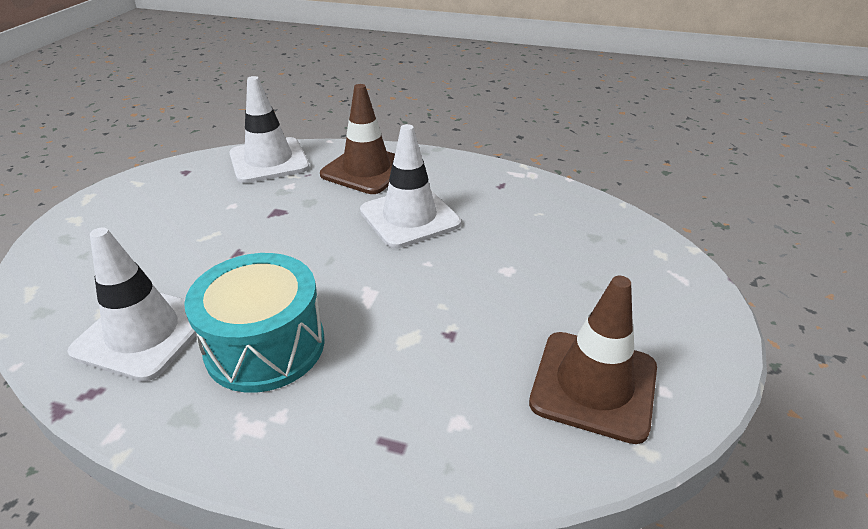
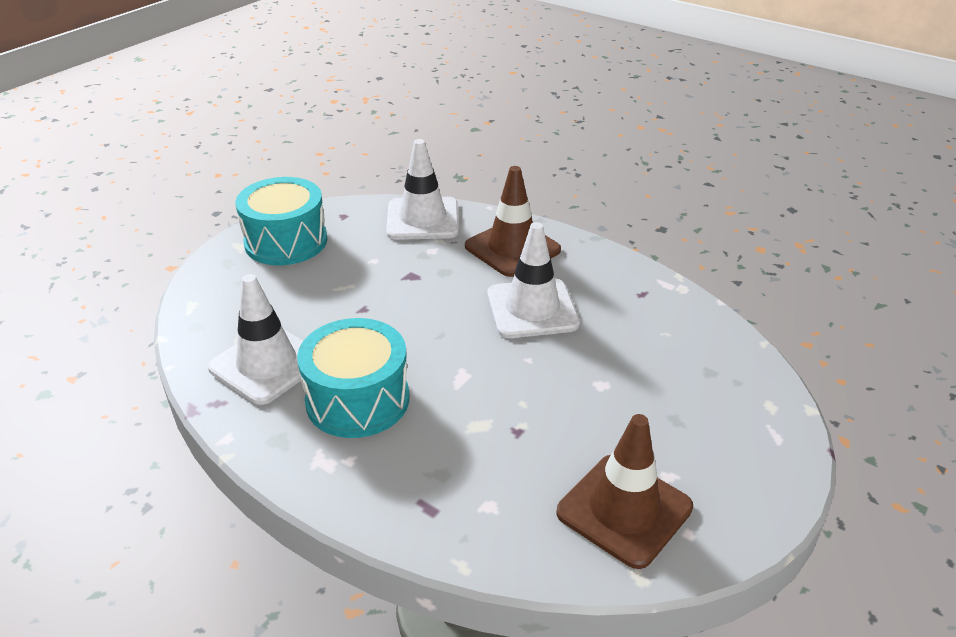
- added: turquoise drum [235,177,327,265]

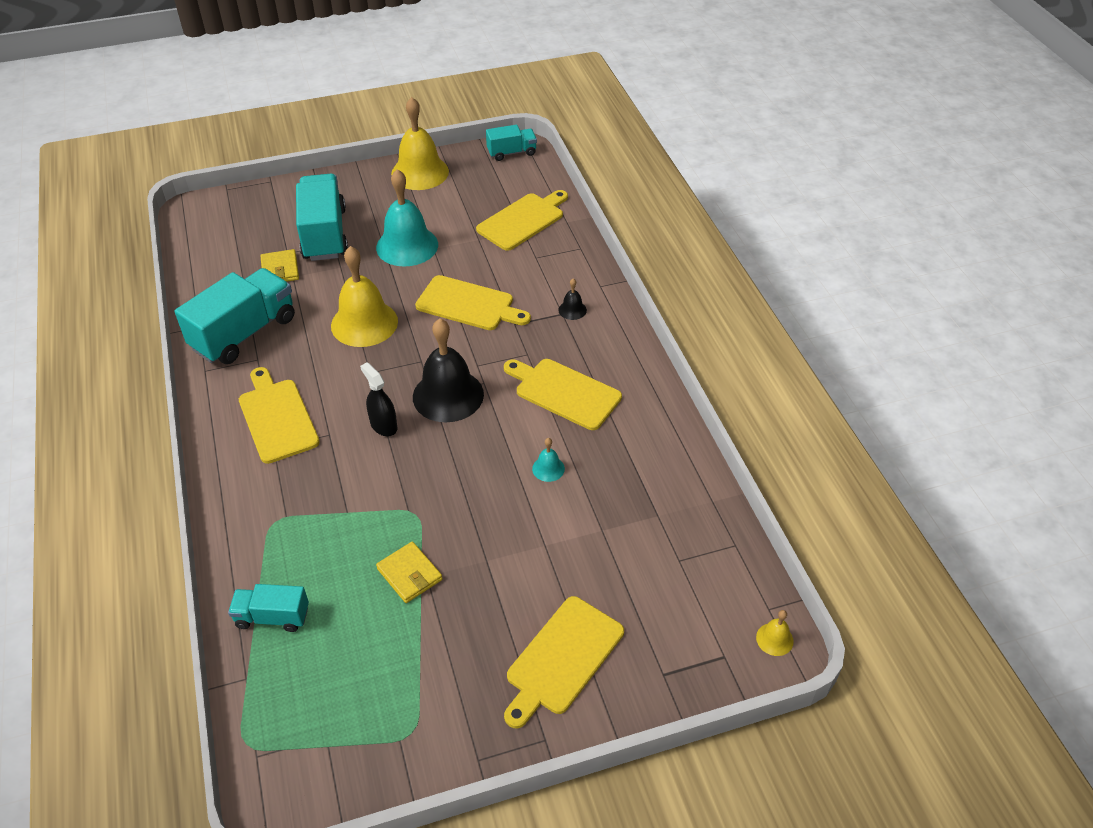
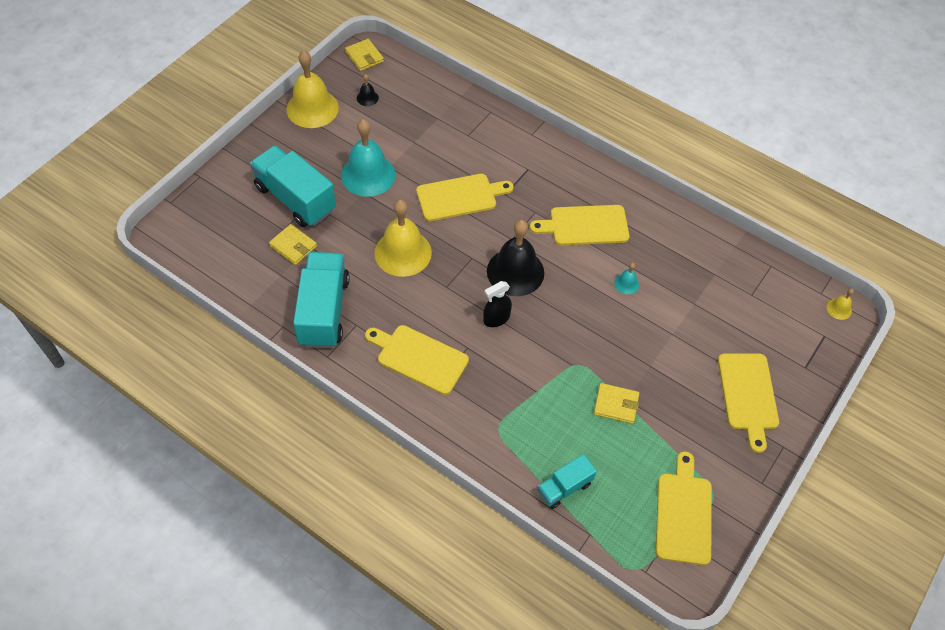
- moved: yellow cutting board [476,190,568,251] to [656,451,712,565]
- moved: black bell [558,278,587,320] to [357,74,379,106]
- replaced: turquoise truck [486,125,537,161] to yellow wallet [345,39,384,71]
- turned: black spray bottle [360,362,397,436] = [483,281,512,327] 45 degrees counterclockwise

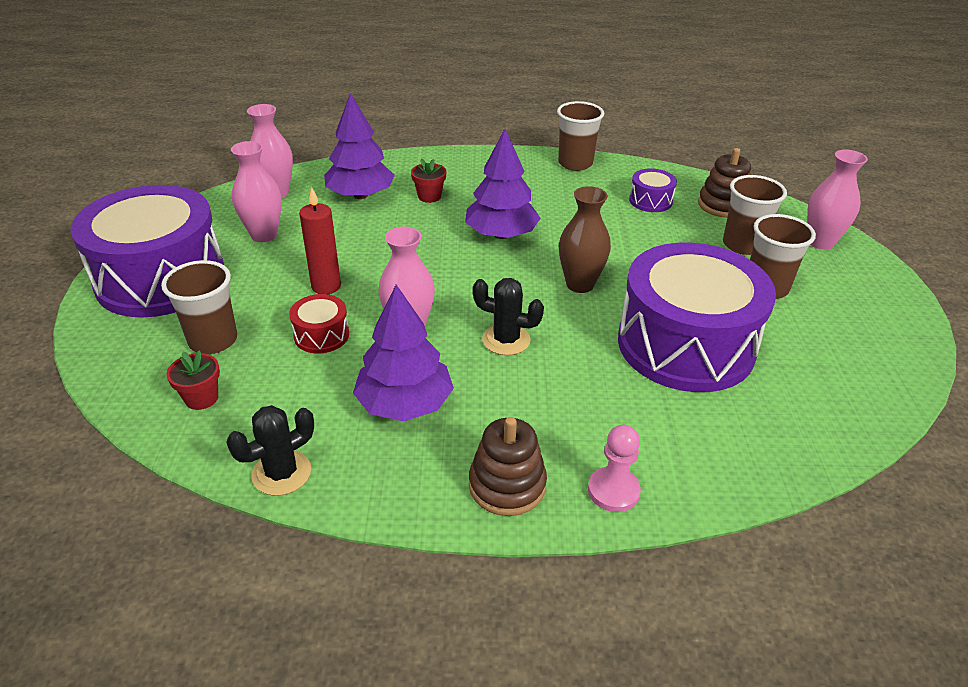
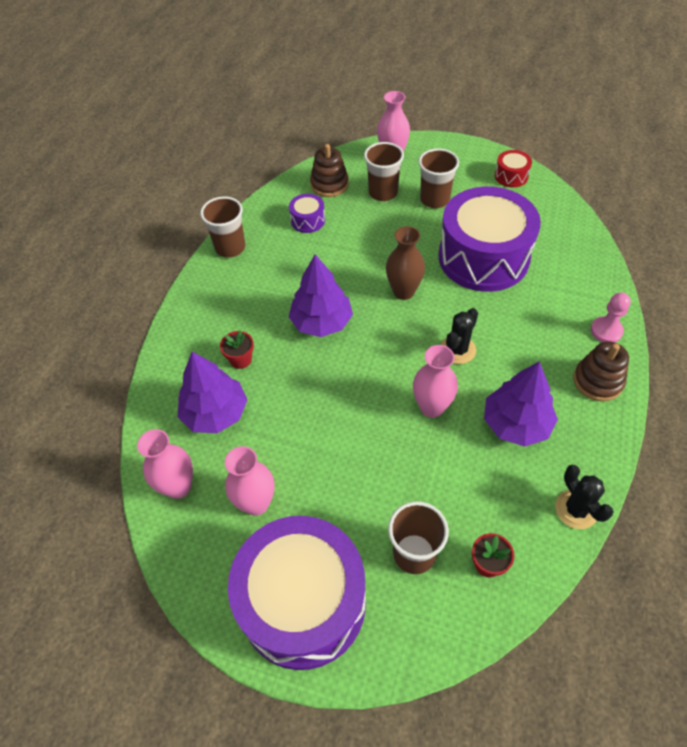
- removed: red candle [299,187,341,294]
- moved: red drum [289,294,349,353] to [495,150,532,187]

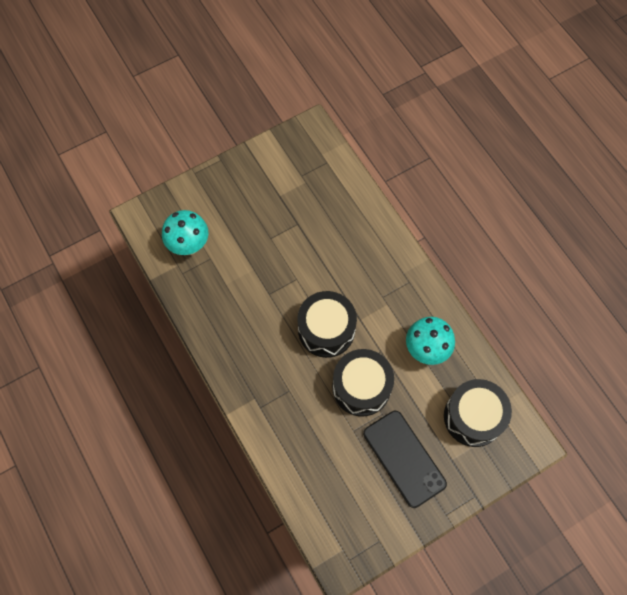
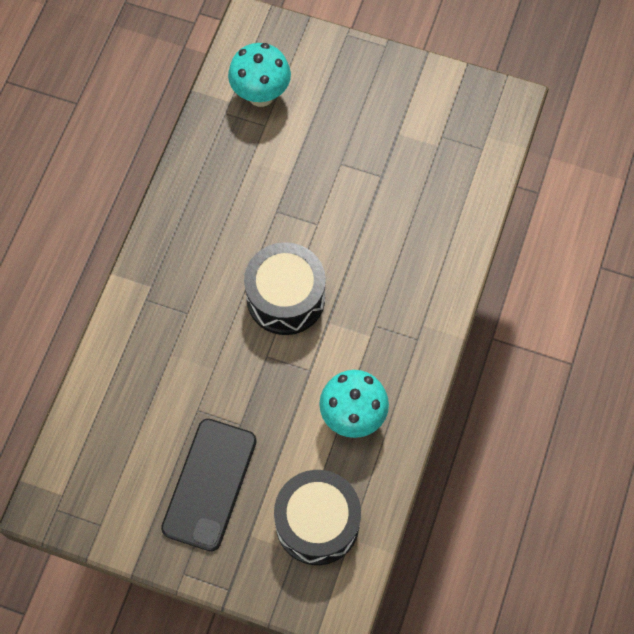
- removed: black drum [332,349,394,417]

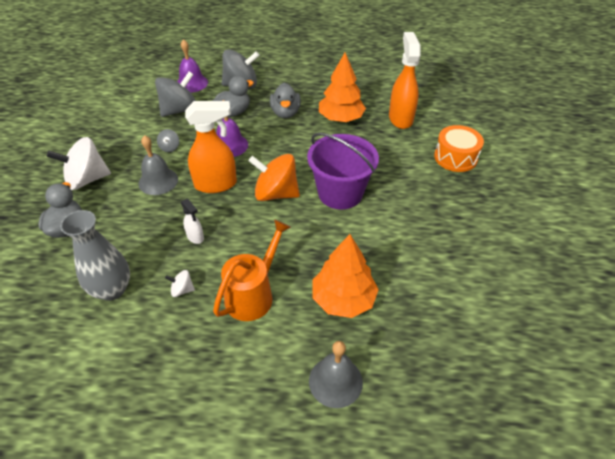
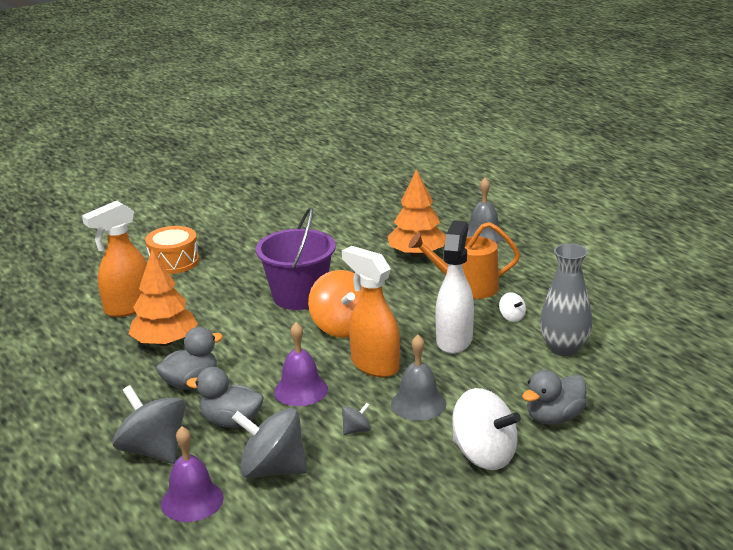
- resized: white spray bottle [181,198,204,244] = [436,220,474,354] x2.06

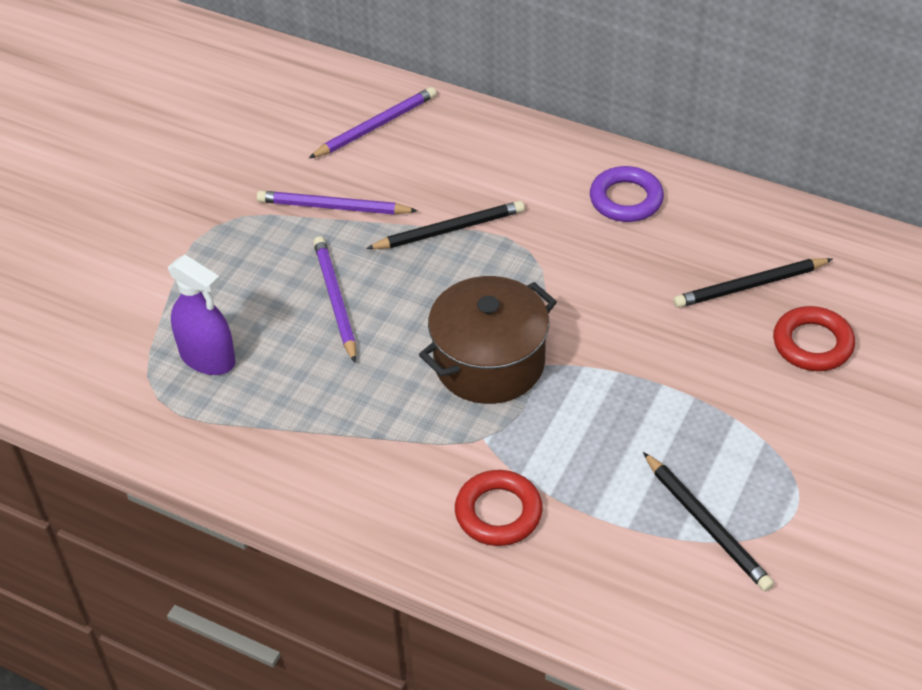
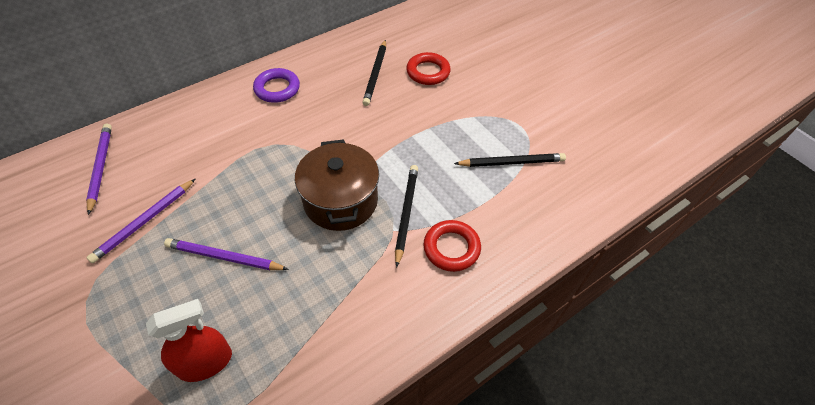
- moved: black pencil [366,201,525,249] to [395,165,418,268]
- recoloured: purple spray bottle [168,255,236,375] to red spray bottle [146,299,232,382]

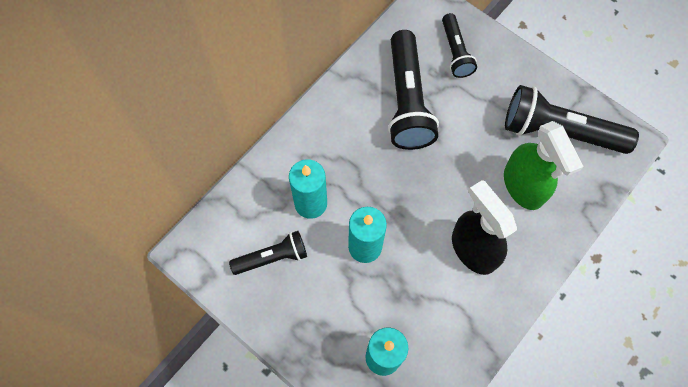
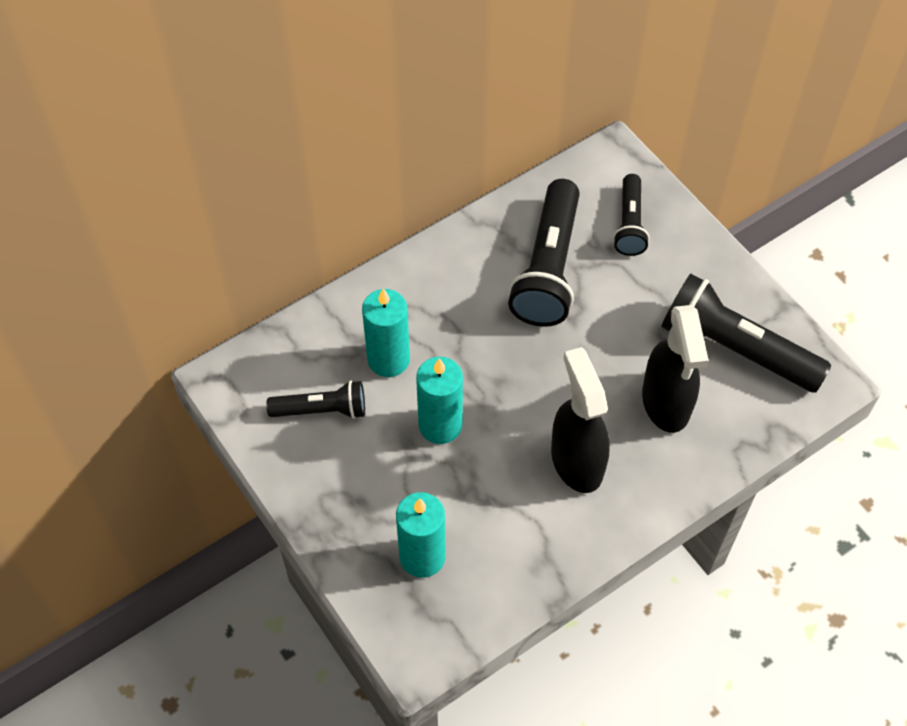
- recoloured: green spray bottle [504,121,584,210] to black spray bottle [642,305,709,433]

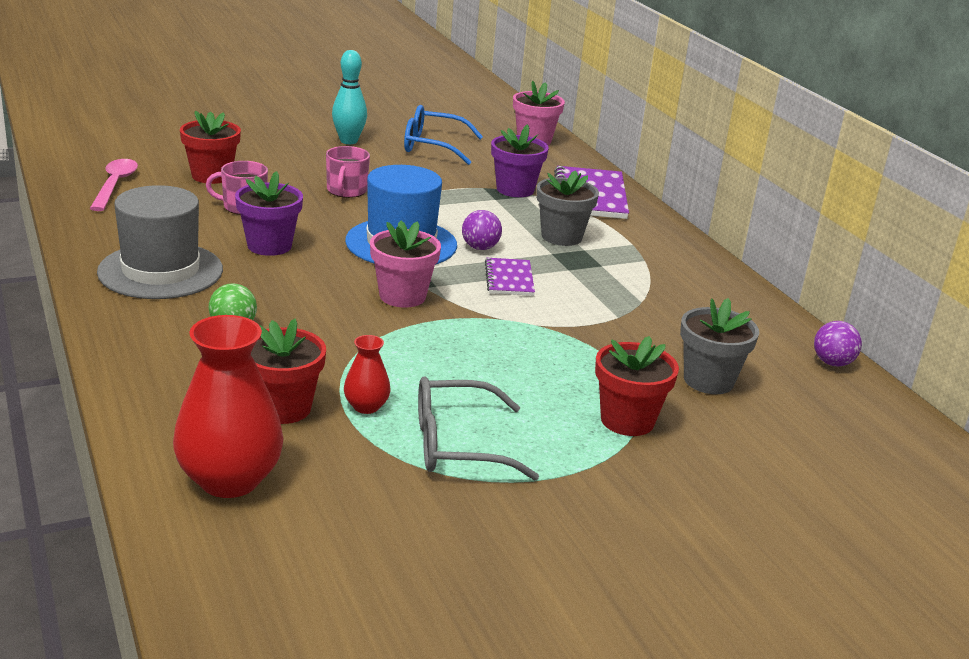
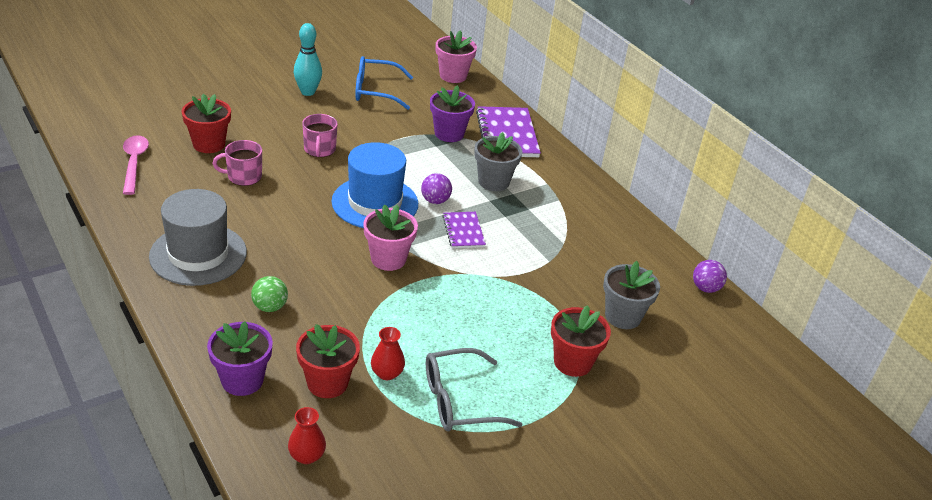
- moved: purple flower pot [235,171,303,256] to [207,321,273,396]
- resized: red vase [173,315,284,498] = [288,407,326,464] x0.49

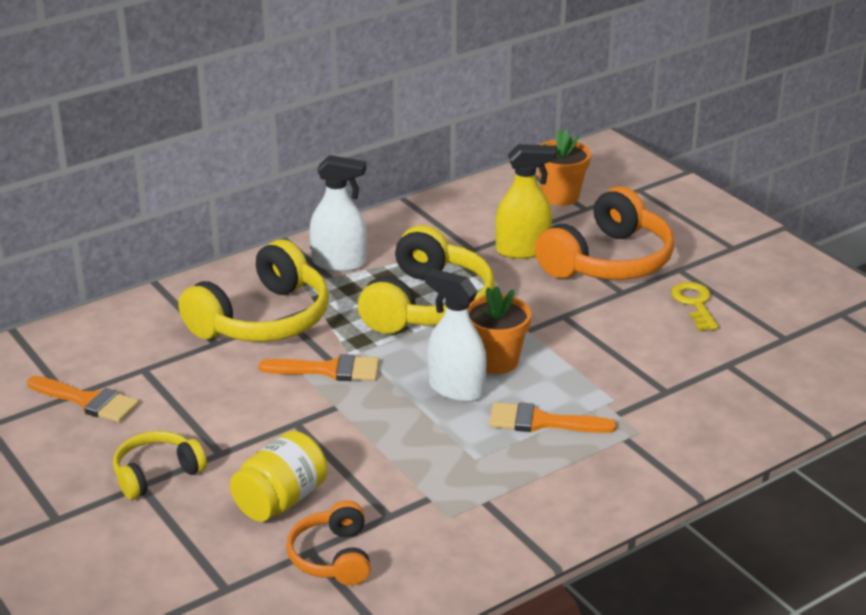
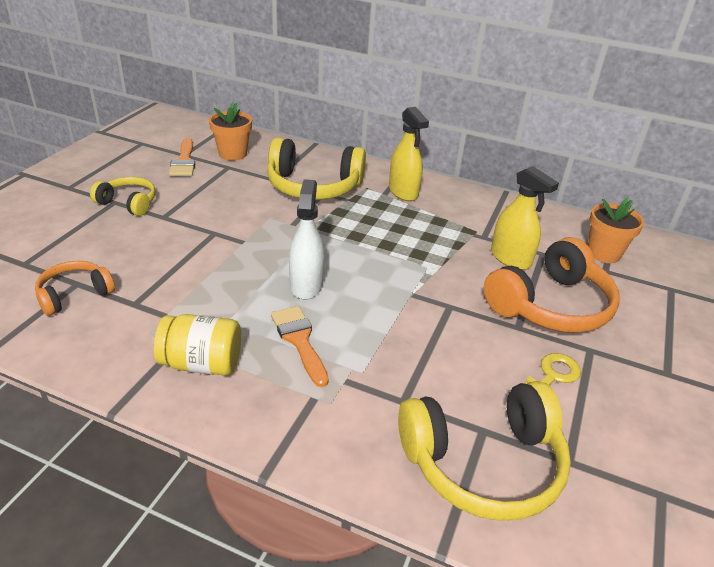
- removed: orange brush [259,354,379,381]
- moved: yellow jar [230,431,328,522] to [154,314,241,376]
- moved: yellow headphones [358,225,495,334] to [398,381,571,521]
- moved: orange flower pot [468,286,531,374] to [209,102,252,161]
- recoloured: white spray bottle [310,155,367,272] to yellow spray bottle [389,107,429,201]
- turned: orange headphones [535,186,674,280] = [484,237,620,333] 45 degrees counterclockwise

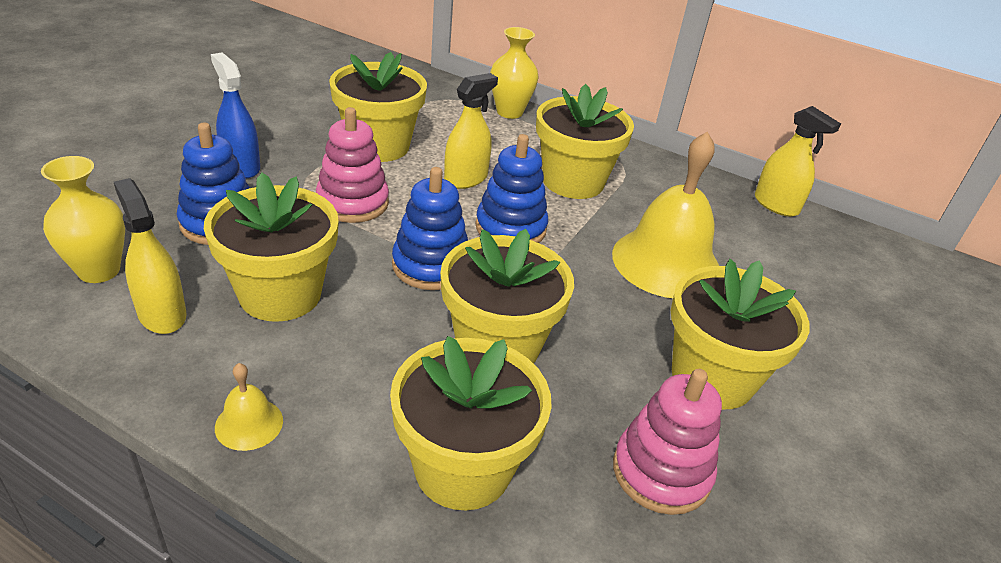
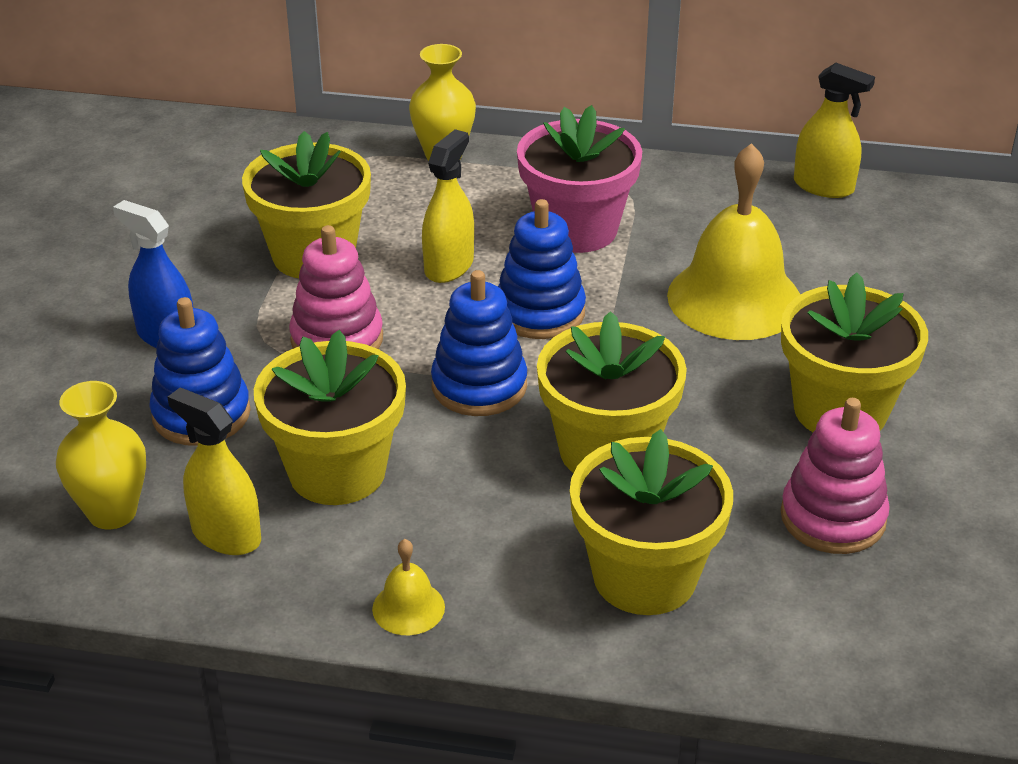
- recoloured: yellow flower pot [536,84,634,199] to pink flower pot [517,105,642,253]

